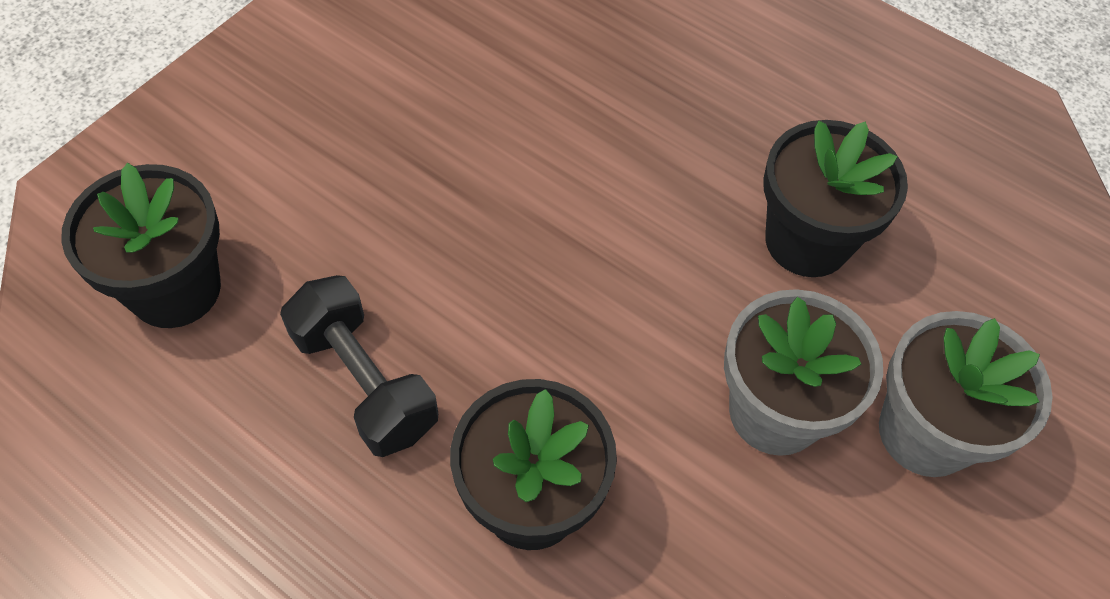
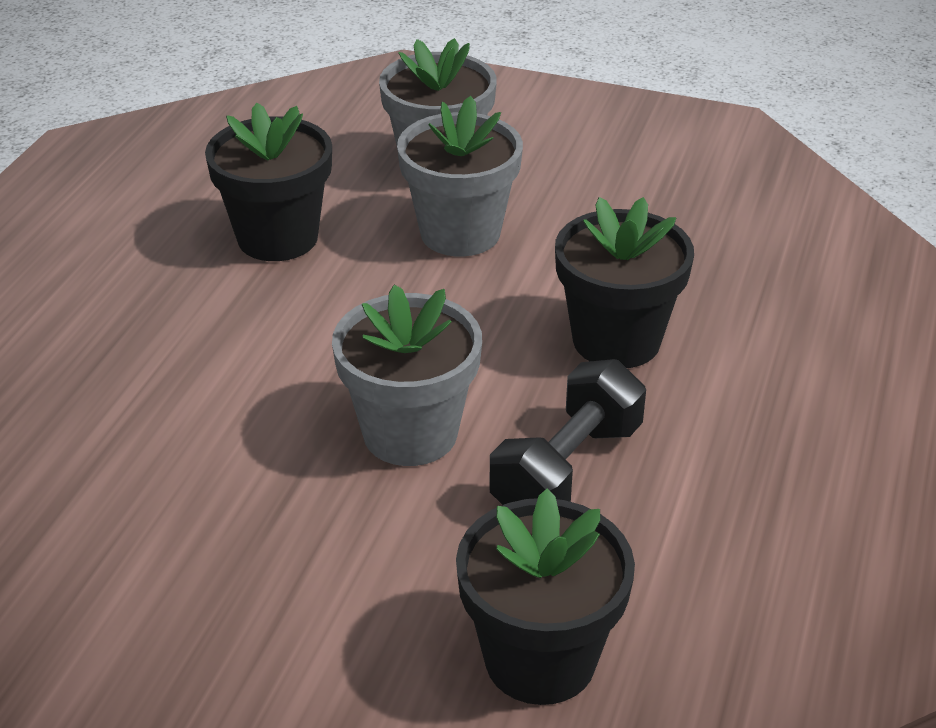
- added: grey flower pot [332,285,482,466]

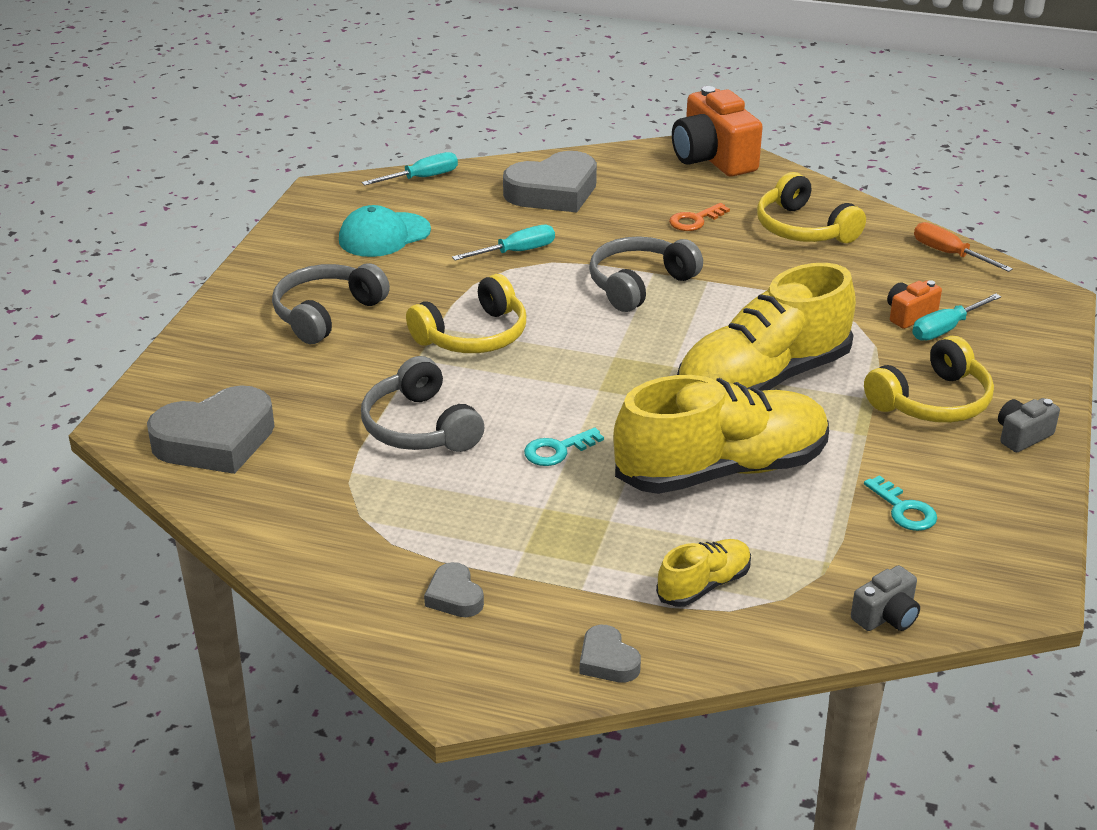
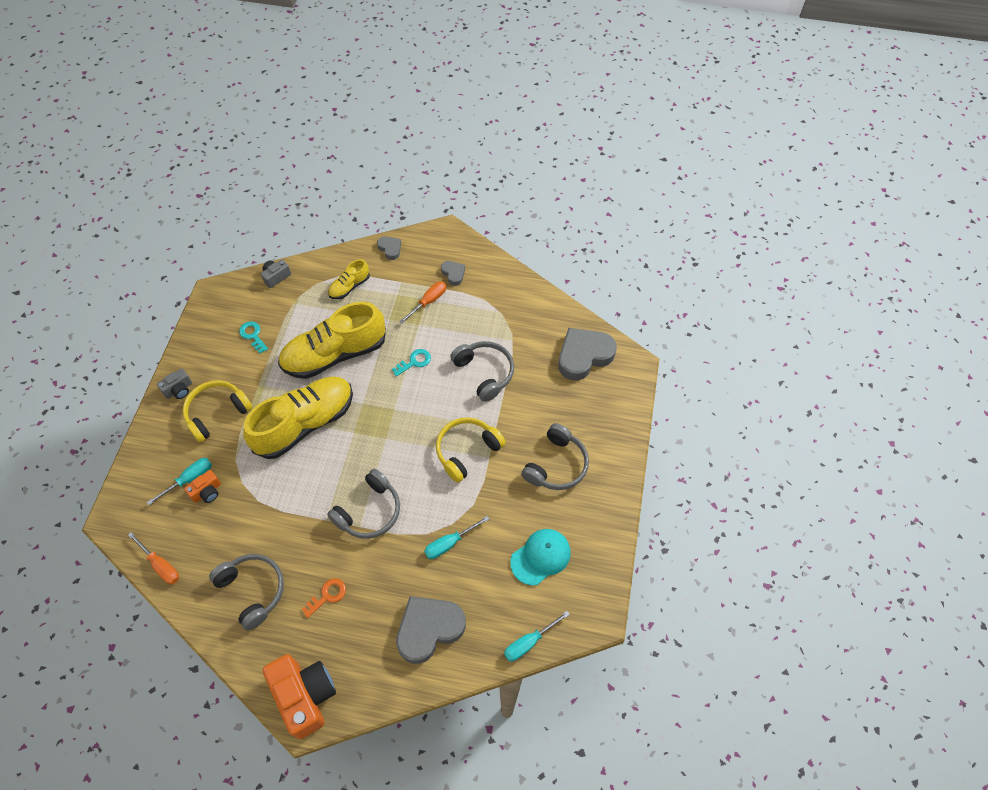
- added: orange screwdriver [399,281,446,324]
- recoloured: yellow headphones [757,172,866,243] to grey headphones [209,554,284,631]

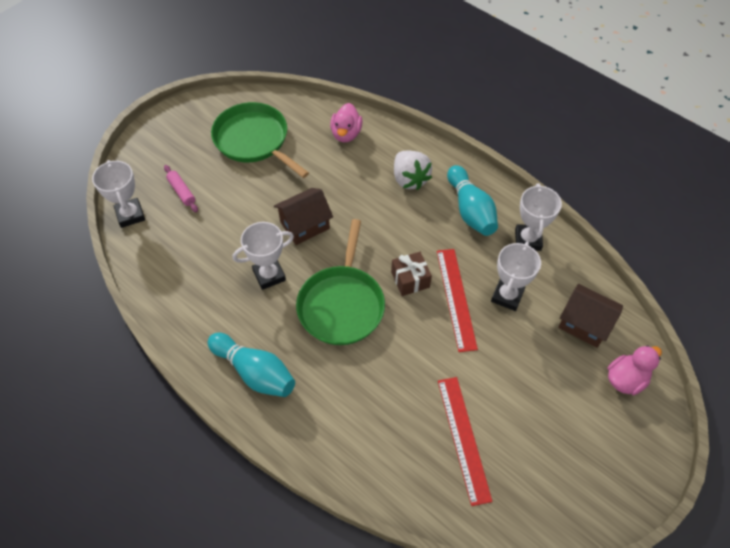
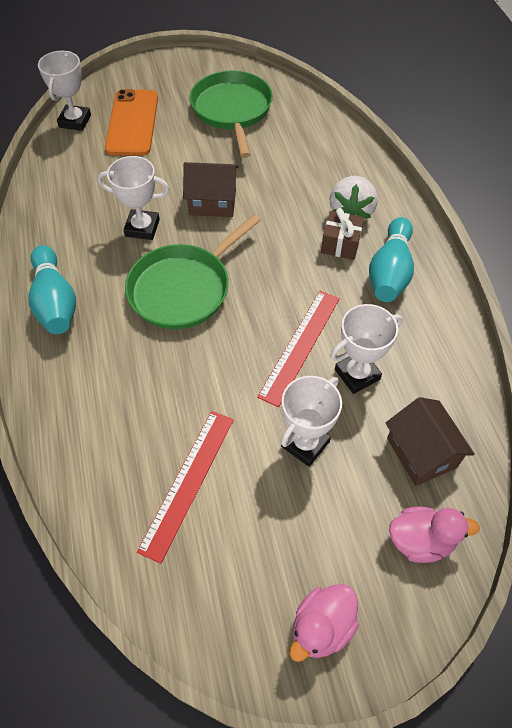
- moved: pink duck [330,103,362,142] to [290,584,359,662]
- moved: brown gift [391,252,432,296] to [321,208,364,260]
- moved: white trophy [515,183,562,251] to [281,376,342,467]
- replaced: pink rolling pin [164,165,198,212] to orange phone [105,89,158,155]

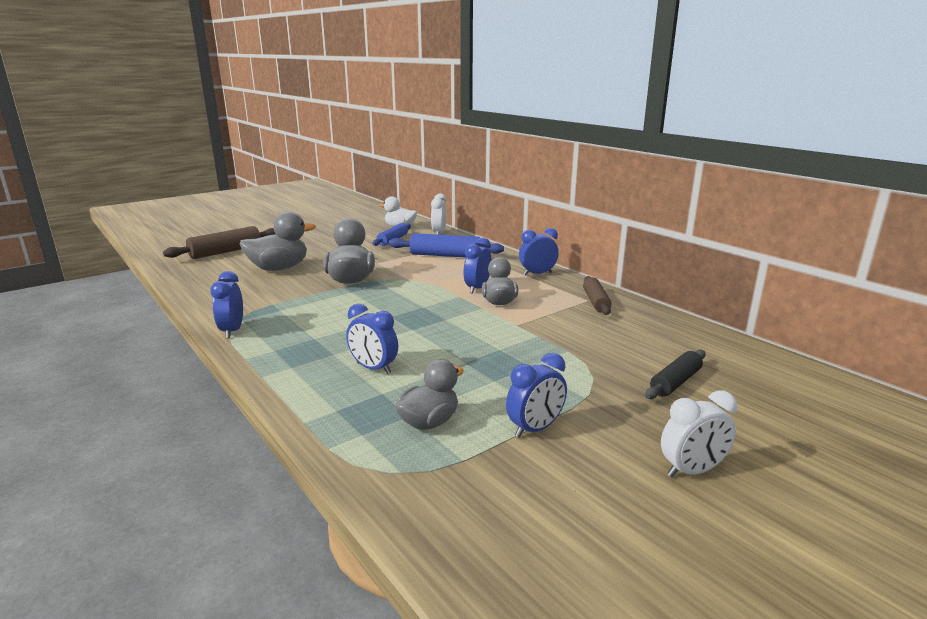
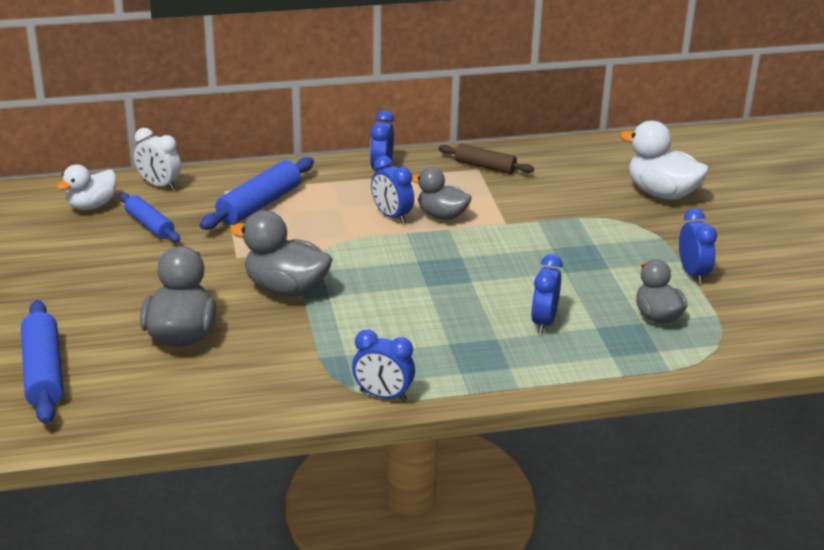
- removed: white clock [661,390,737,477]
- replaced: black rolling pin [645,350,706,399] to white duck [620,121,709,200]
- recoloured: brown rolling pin [163,226,275,259] to blue rolling pin [21,300,63,424]
- turned: blue clock [346,304,398,374] = [531,255,563,334] 135 degrees clockwise

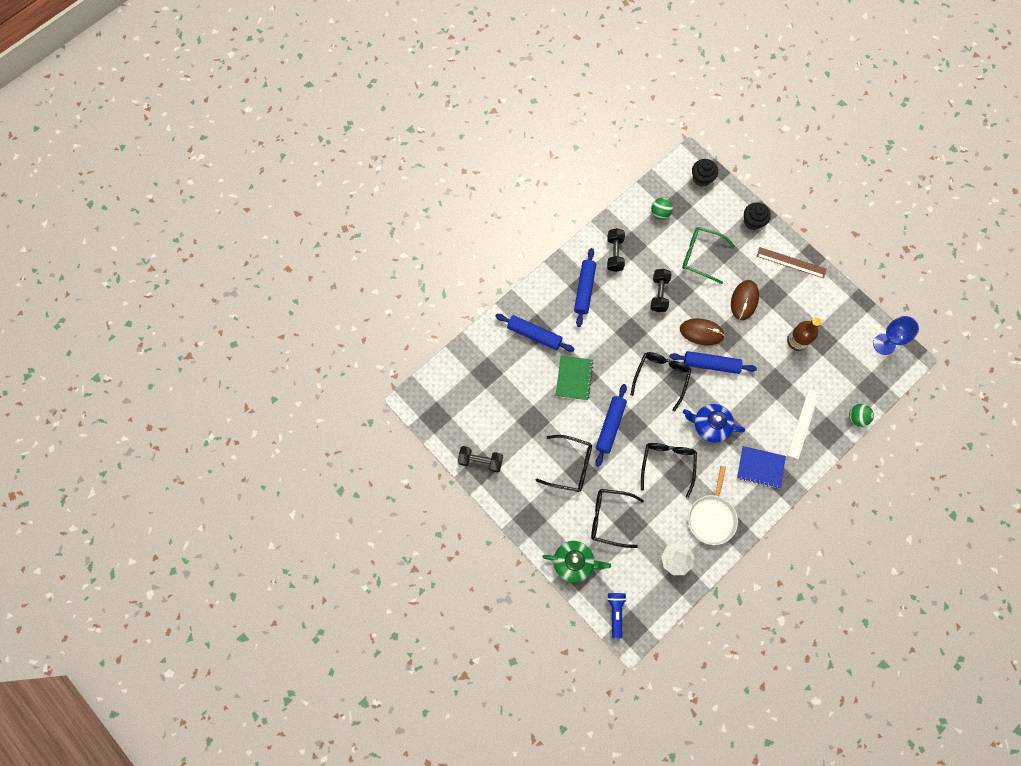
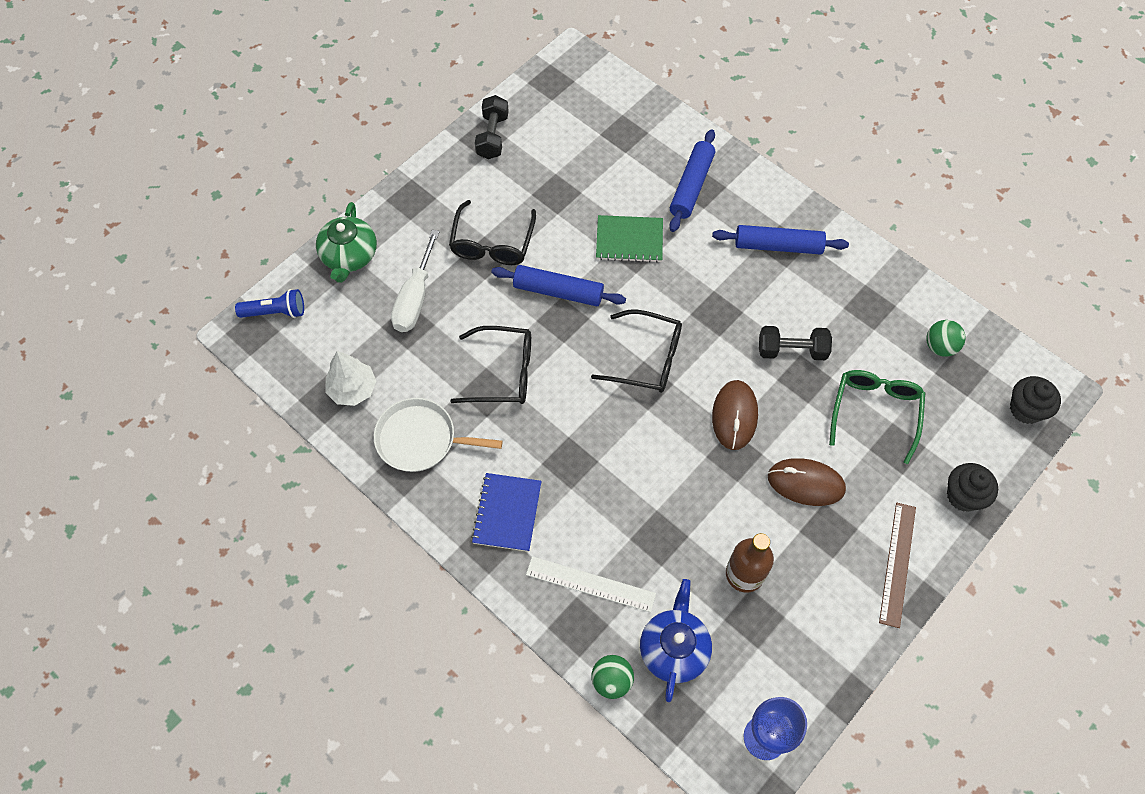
- removed: black dumbbell [607,228,625,272]
- removed: blue rolling pin [670,351,757,374]
- moved: blue teapot [683,404,745,443] to [640,579,712,702]
- replaced: black glasses [591,489,644,548] to white screwdriver [391,230,440,332]

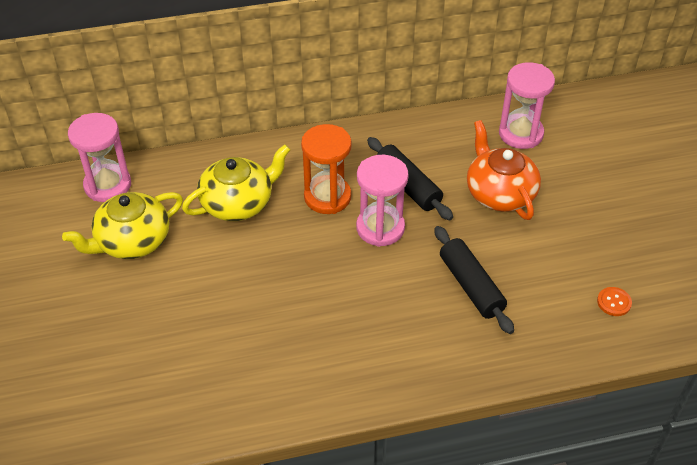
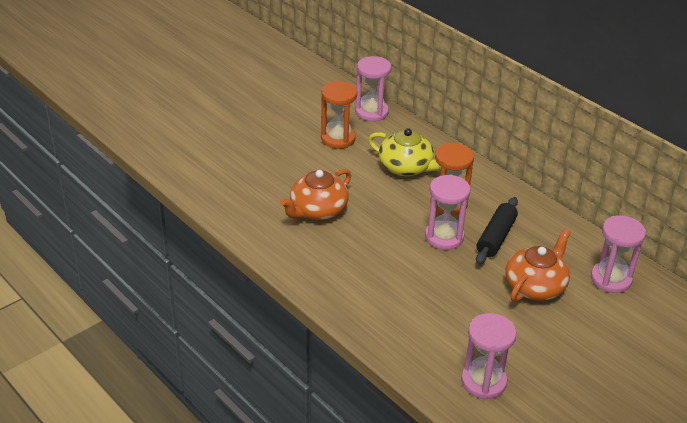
- removed: black rolling pin [434,226,514,334]
- added: orange teapot [280,169,351,220]
- replaced: yellow teapot [62,192,183,259] to orange hourglass [321,81,357,149]
- replaced: orange button [597,287,632,316] to pink hourglass [461,313,517,400]

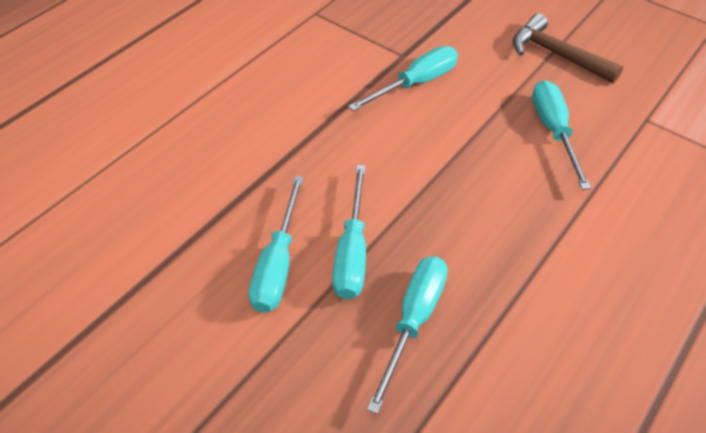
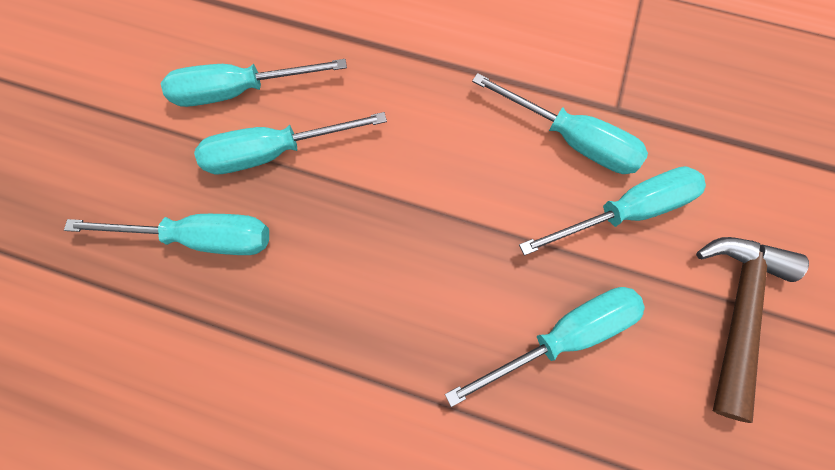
- added: turquoise screwdriver [519,166,706,256]

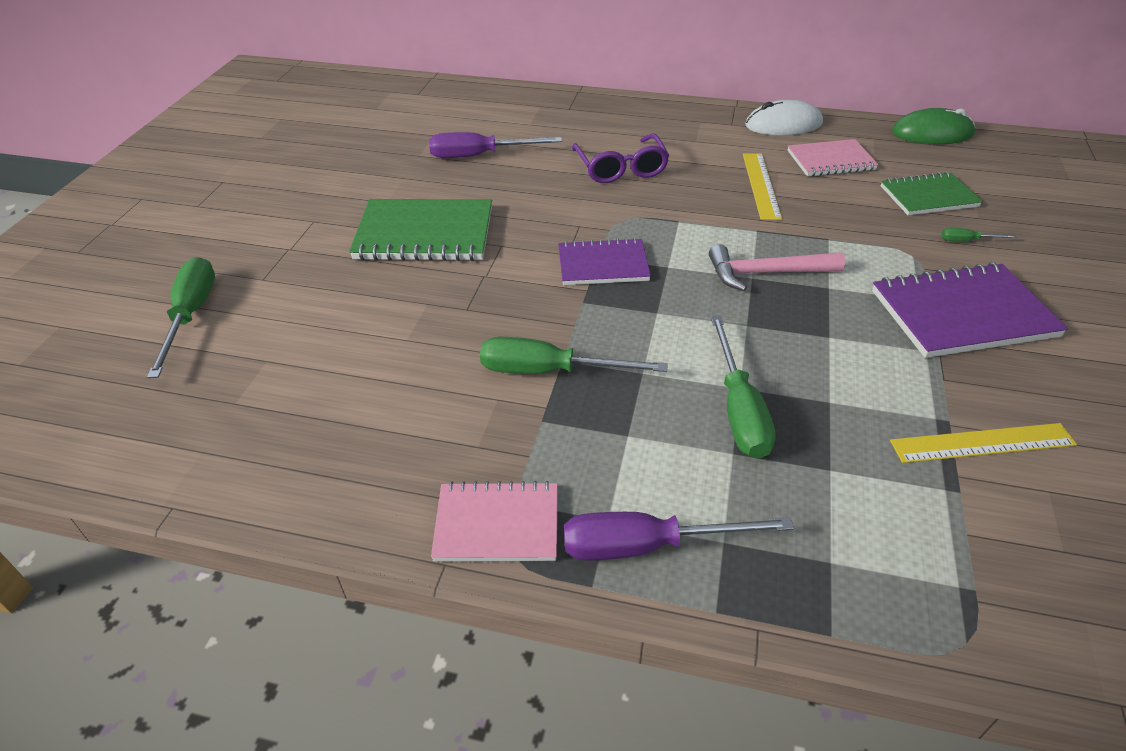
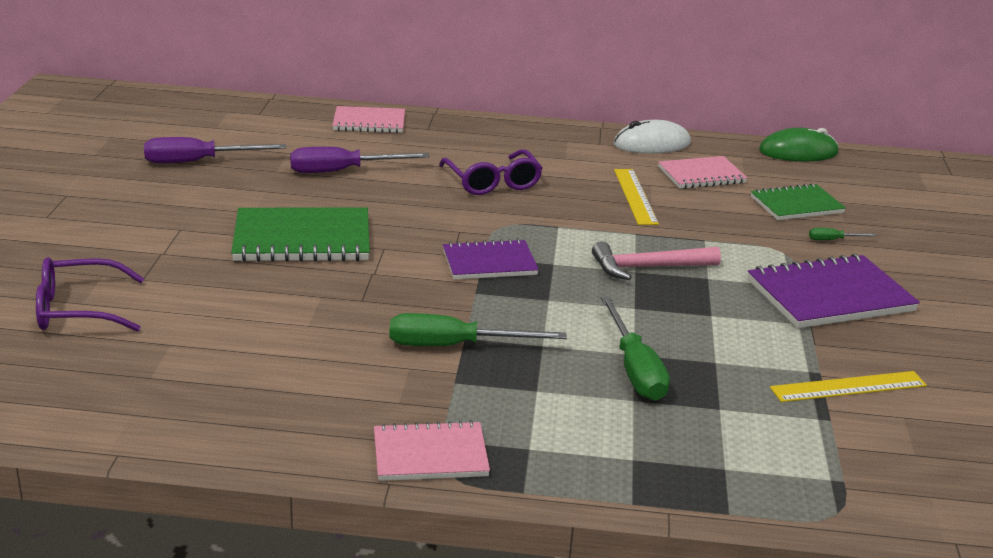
- added: pink notebook [332,106,405,133]
- moved: purple screwdriver [564,512,794,561] to [144,137,286,164]
- replaced: green screwdriver [147,257,215,378] to purple glasses [36,257,144,332]

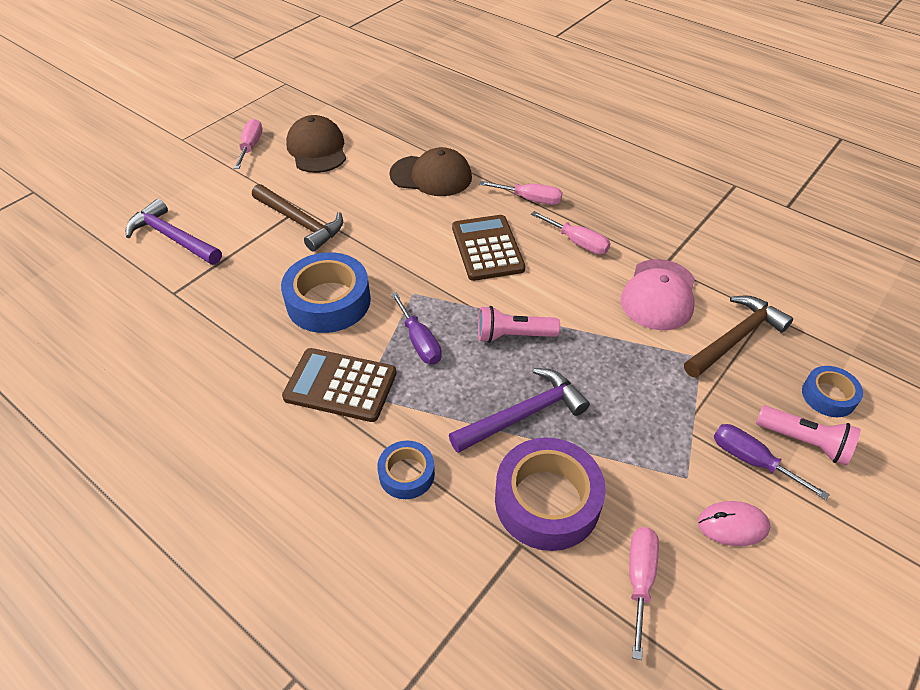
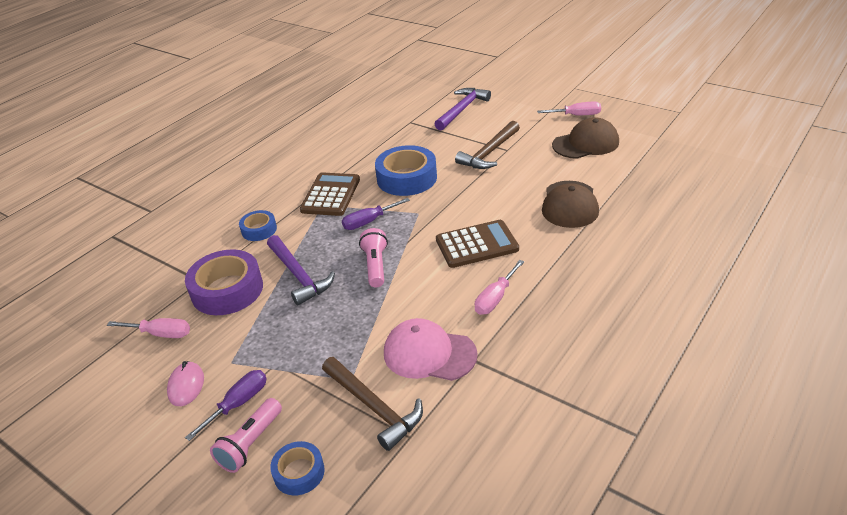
- removed: pink screwdriver [479,181,563,205]

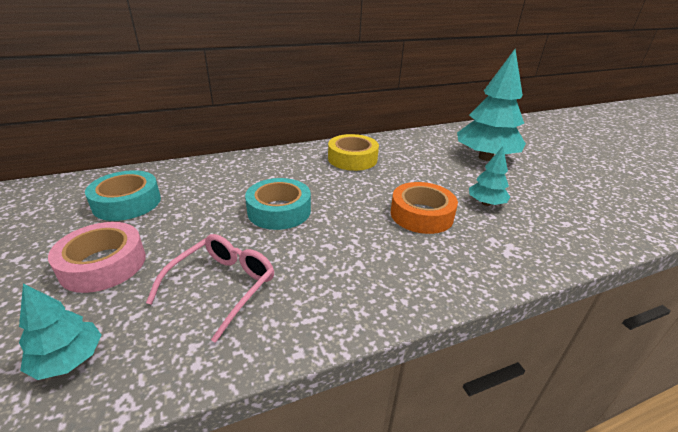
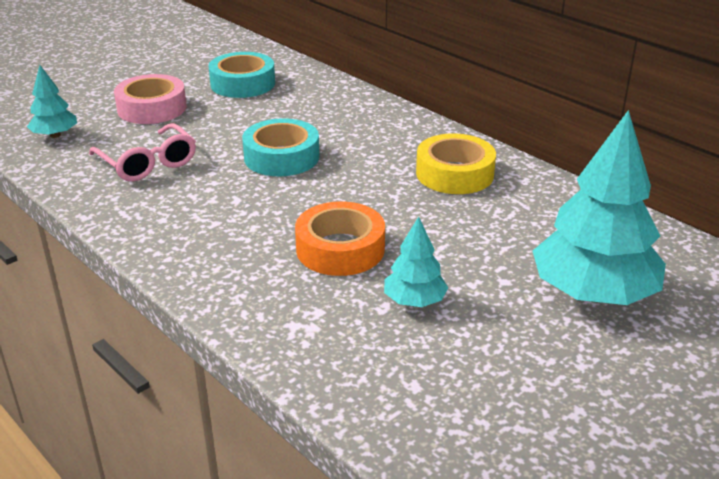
- turned: pink glasses [146,234,274,343] = [89,123,196,181] 45 degrees clockwise

